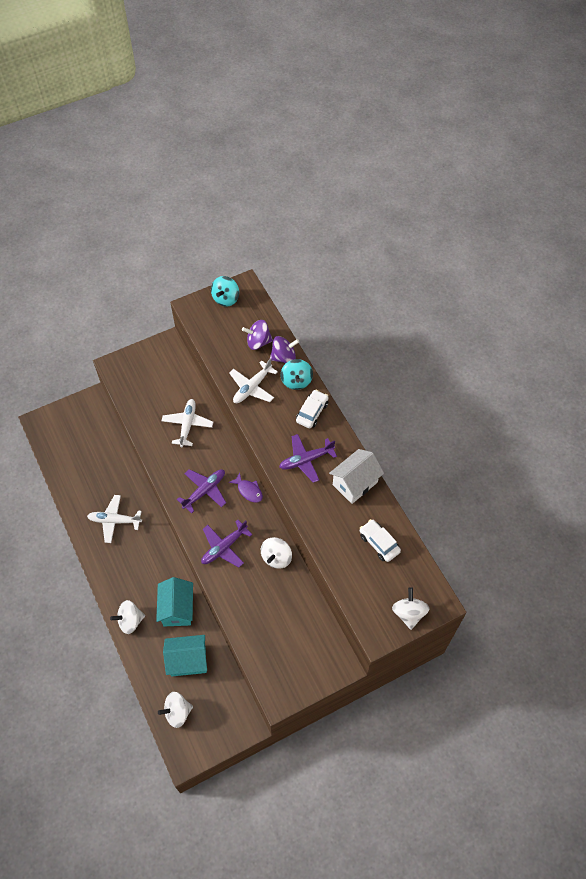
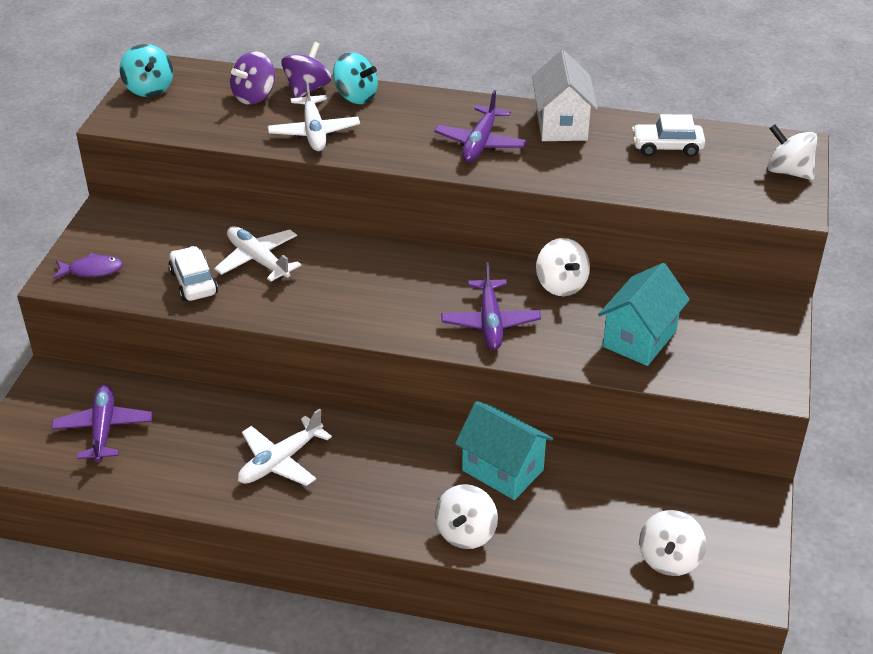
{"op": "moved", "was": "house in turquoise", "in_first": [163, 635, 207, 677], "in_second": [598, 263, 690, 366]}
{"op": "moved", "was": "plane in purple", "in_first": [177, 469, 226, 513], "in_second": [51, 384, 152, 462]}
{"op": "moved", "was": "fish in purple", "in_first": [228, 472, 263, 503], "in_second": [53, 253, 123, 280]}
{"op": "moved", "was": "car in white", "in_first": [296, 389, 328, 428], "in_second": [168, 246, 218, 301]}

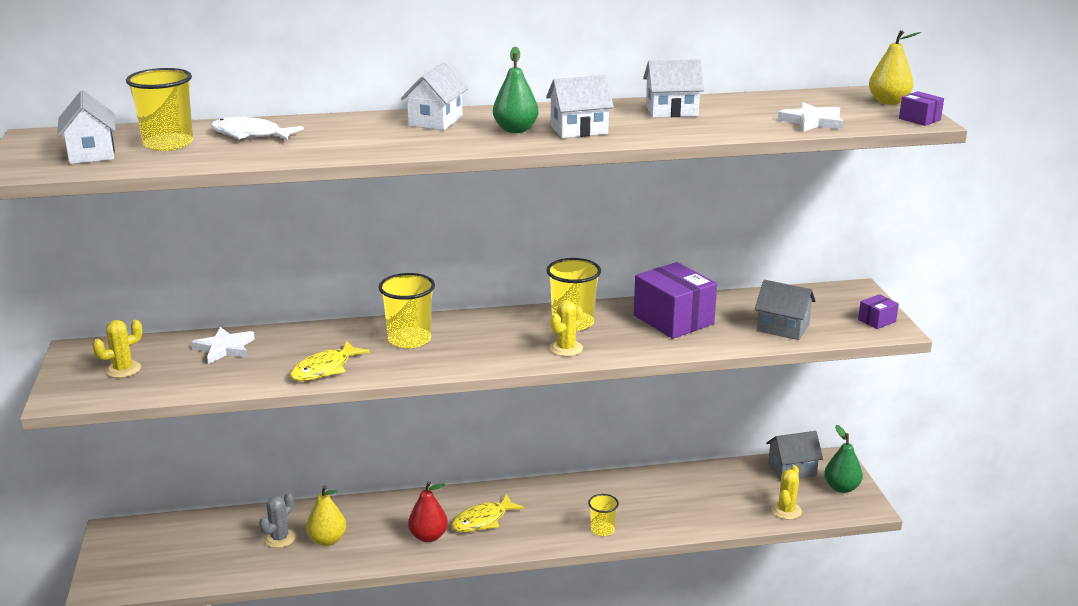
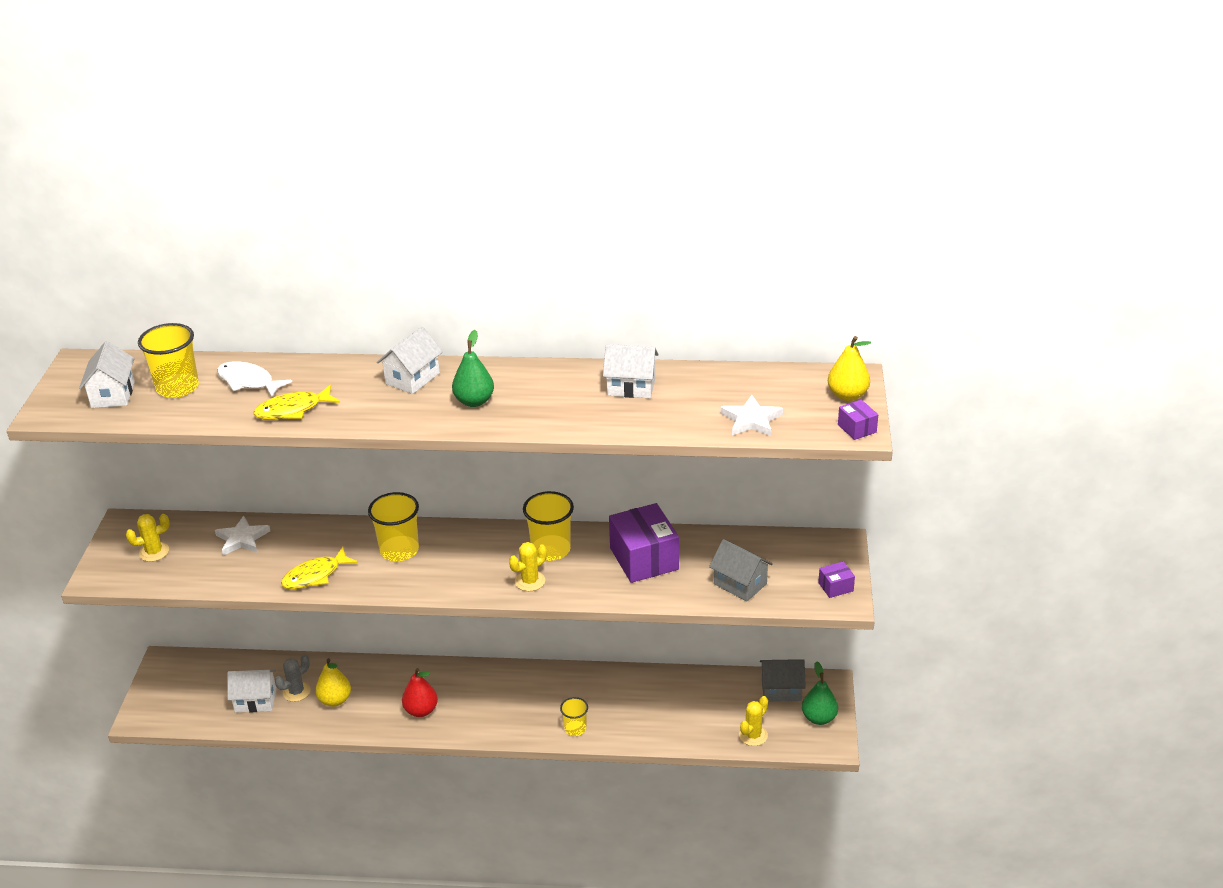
{"op": "moved", "was": "fish in yellow", "in_first": [451, 493, 524, 533], "in_second": [254, 385, 340, 420]}
{"op": "moved", "was": "house in white", "in_first": [546, 75, 614, 138], "in_second": [227, 670, 276, 713]}

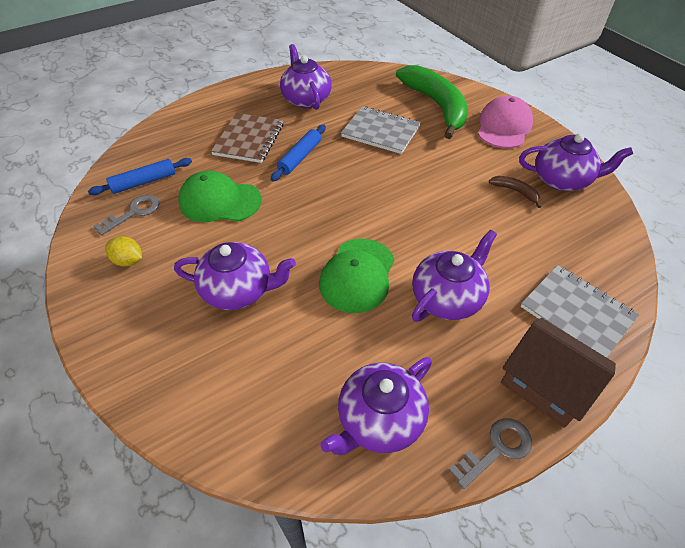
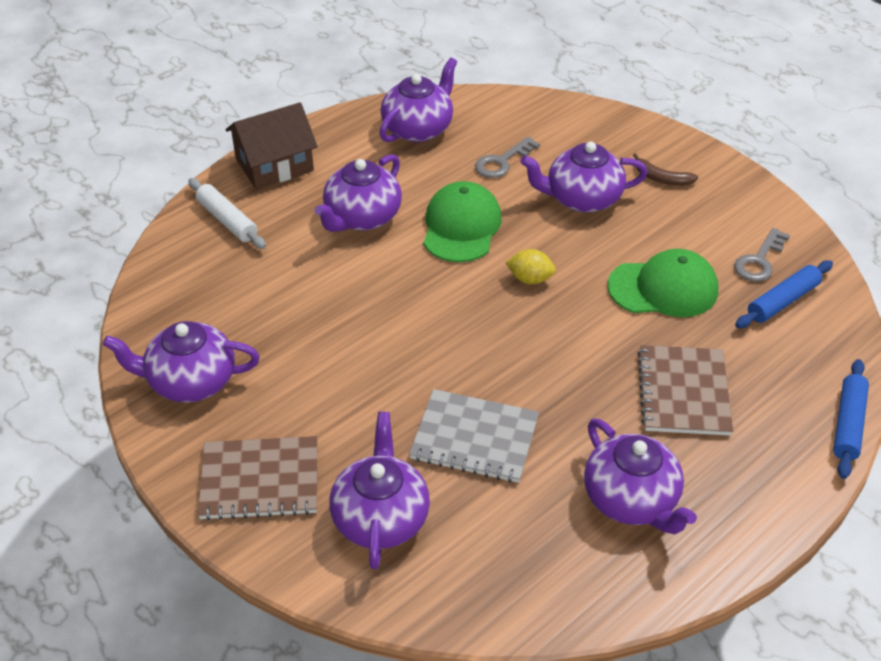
{"op": "moved", "was": "lemon in yellow", "in_first": [105, 236, 142, 267], "in_second": [505, 249, 556, 284]}
{"op": "moved", "was": "rolling pin in blue", "in_first": [271, 124, 326, 181], "in_second": [833, 359, 869, 479]}
{"op": "replaced", "was": "banana in green", "now": "teapot in purple", "in_first": [396, 65, 468, 139], "in_second": [329, 412, 430, 570]}
{"op": "moved", "was": "key in grey", "in_first": [449, 418, 532, 489], "in_second": [475, 136, 540, 178]}
{"op": "replaced", "was": "cap in pink", "now": "notebook in brown", "in_first": [478, 96, 533, 148], "in_second": [198, 436, 317, 521]}
{"op": "moved", "was": "banana in brown", "in_first": [489, 176, 541, 208], "in_second": [633, 153, 698, 186]}
{"op": "turned", "was": "house in brown", "in_first": [501, 318, 616, 428], "in_second": [226, 102, 318, 189], "clockwise": -60}
{"op": "replaced", "was": "notebook in grey", "now": "rolling pin in white", "in_first": [521, 265, 639, 357], "in_second": [188, 178, 266, 249]}

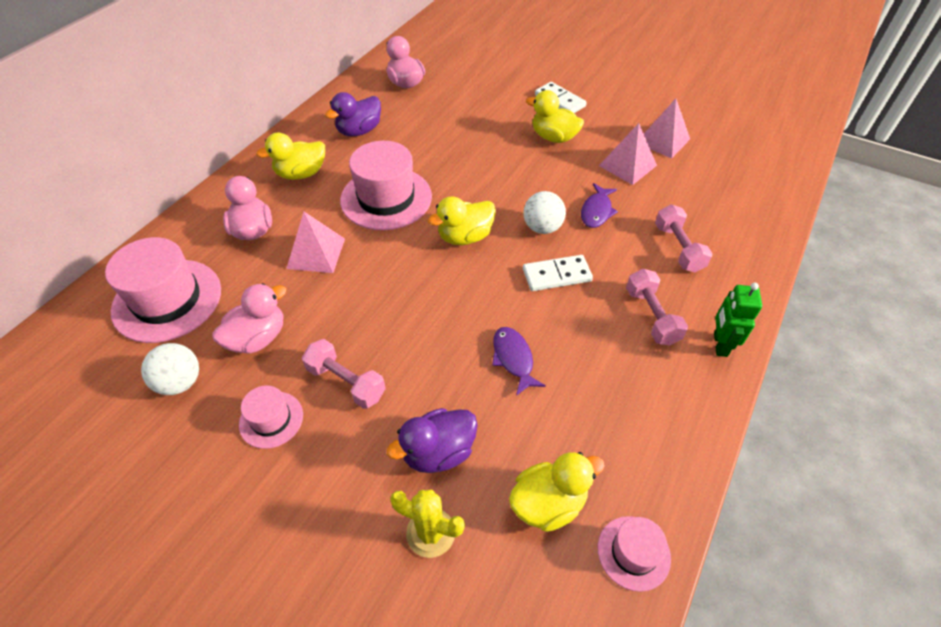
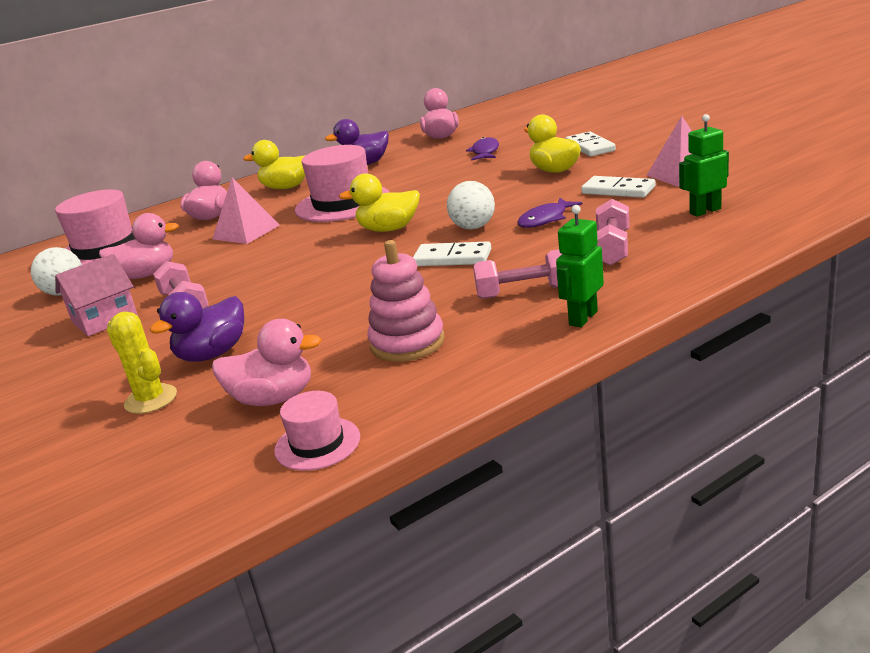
{"op": "replaced", "was": "hat in pink", "now": "house in pink", "in_first": [239, 385, 303, 449], "in_second": [55, 254, 138, 336]}
{"op": "turned", "was": "duck in purple", "in_first": [386, 408, 478, 473], "in_second": [150, 292, 244, 361], "clockwise": -45}
{"op": "moved", "was": "fish in purple", "in_first": [492, 327, 546, 396], "in_second": [466, 137, 499, 161]}
{"op": "recoloured", "was": "duck in yellow", "now": "duck in pink", "in_first": [509, 452, 605, 532], "in_second": [212, 319, 322, 406]}
{"op": "replaced", "was": "pyramid in pink", "now": "domino in white", "in_first": [599, 123, 657, 185], "in_second": [581, 176, 655, 198]}
{"op": "turned", "was": "dumbbell in pink", "in_first": [626, 268, 688, 346], "in_second": [473, 249, 562, 299], "clockwise": 75}
{"op": "added", "now": "stacking toy in pink", "in_second": [367, 240, 445, 362]}
{"op": "added", "now": "robot in green", "in_second": [679, 114, 729, 217]}

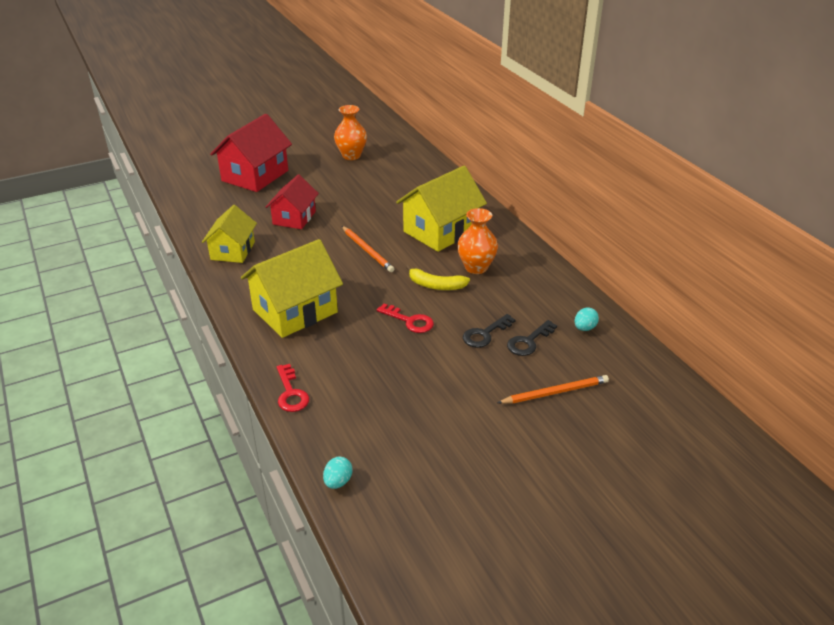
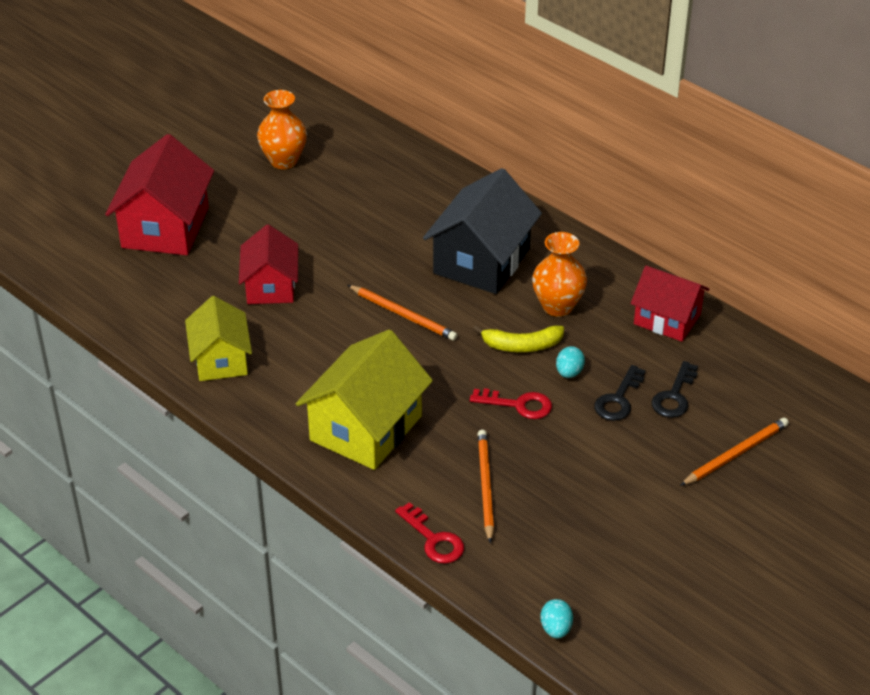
{"op": "recoloured", "was": "house in yellow", "now": "house in black", "in_first": [396, 166, 487, 252], "in_second": [423, 168, 542, 294]}
{"op": "moved", "was": "egg in turquoise", "in_first": [574, 308, 599, 331], "in_second": [556, 346, 585, 378]}
{"op": "added", "now": "pencil in orange", "in_second": [478, 430, 494, 544]}
{"op": "added", "now": "house in red", "in_second": [631, 265, 710, 342]}

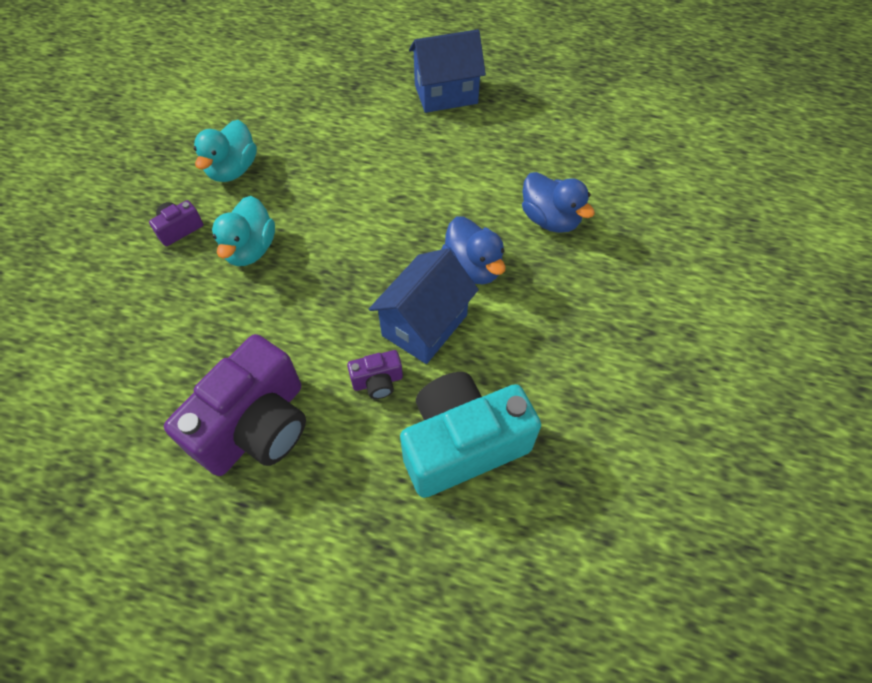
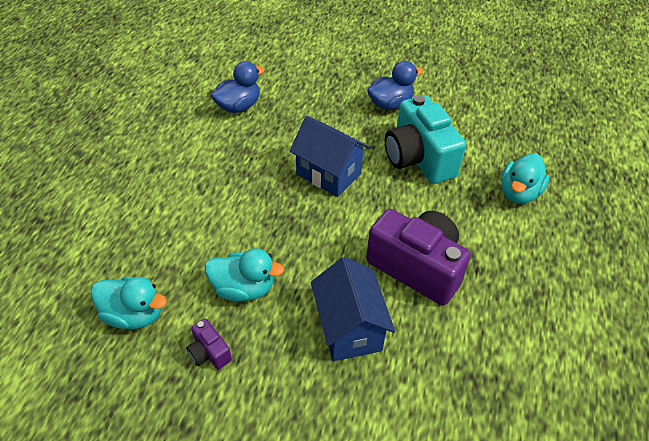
{"op": "removed", "was": "camera in purple", "in_first": [347, 350, 403, 399]}
{"op": "moved", "was": "house in blue", "in_first": [409, 29, 486, 113], "in_second": [311, 257, 395, 361]}
{"op": "moved", "was": "duck in blue", "in_first": [442, 216, 506, 285], "in_second": [367, 61, 423, 110]}
{"op": "added", "now": "duck in turquoise", "in_second": [501, 153, 549, 204]}

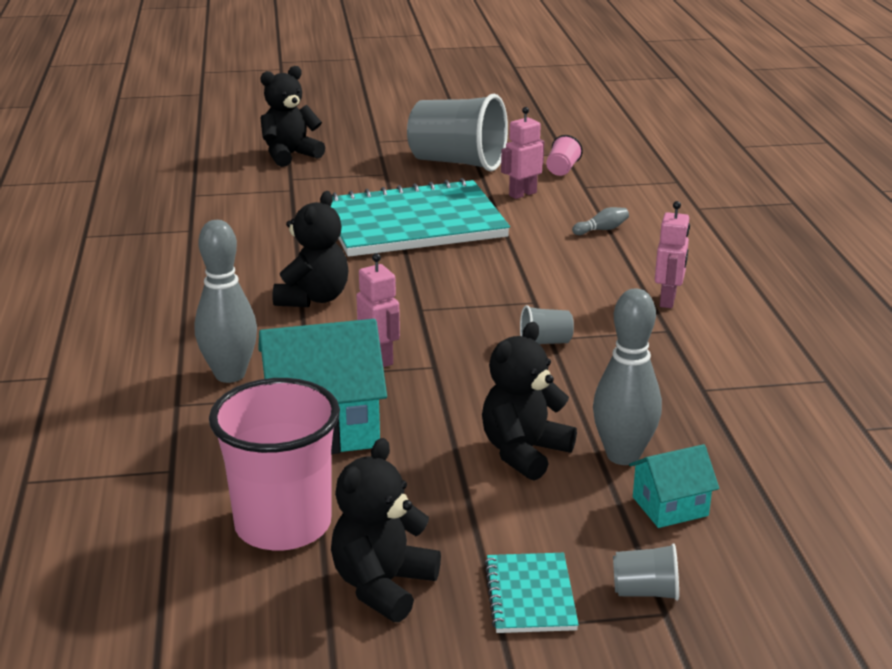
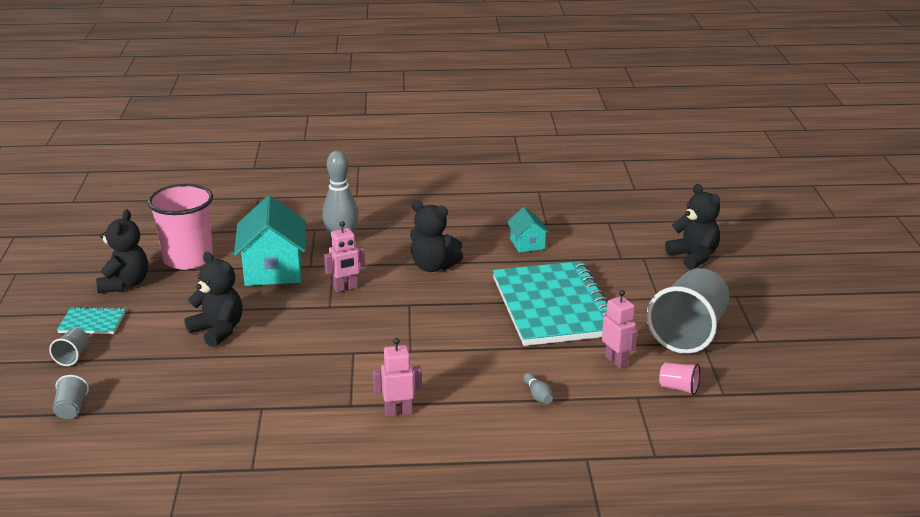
{"op": "turned", "was": "teddy bear in black", "in_first": [331, 438, 441, 622], "in_second": [96, 210, 148, 293], "clockwise": 60}
{"op": "moved", "was": "cup in grey", "in_first": [520, 305, 574, 344], "in_second": [53, 375, 89, 419]}
{"op": "removed", "was": "bowling pin in grey", "in_first": [593, 289, 662, 465]}
{"op": "moved", "was": "house in turquoise", "in_first": [629, 444, 719, 528], "in_second": [507, 207, 550, 253]}
{"op": "turned", "was": "robot in pink", "in_first": [655, 201, 690, 308], "in_second": [373, 338, 422, 417], "clockwise": 150}

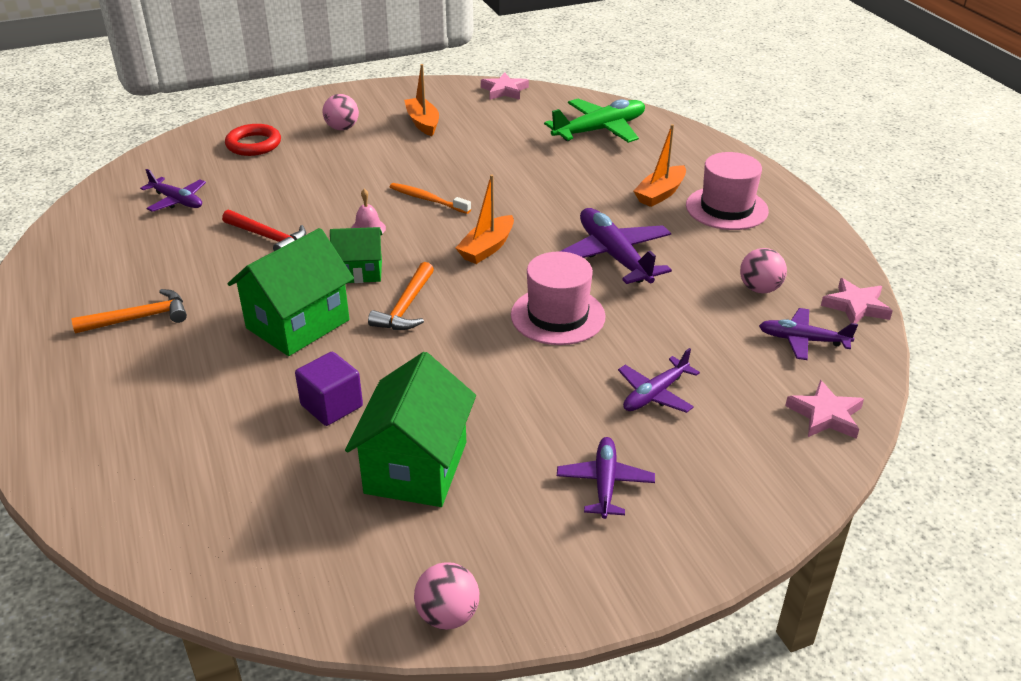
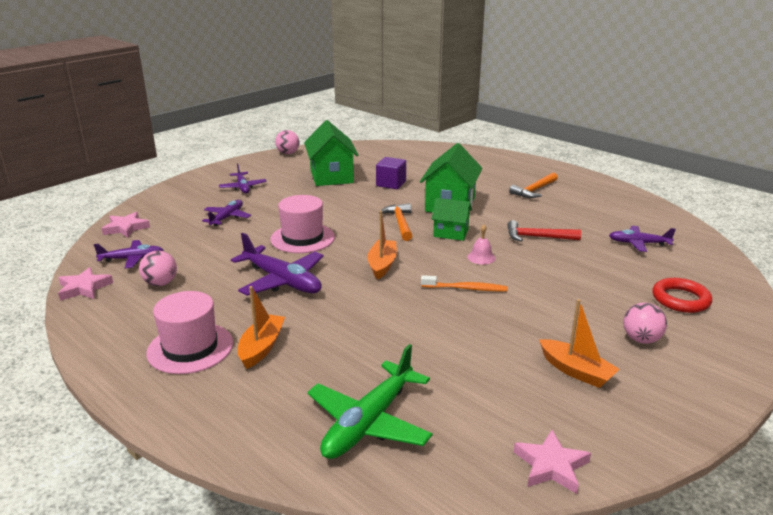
{"op": "turned", "was": "house in green", "in_first": [330, 227, 383, 283], "in_second": [431, 198, 472, 241], "clockwise": 45}

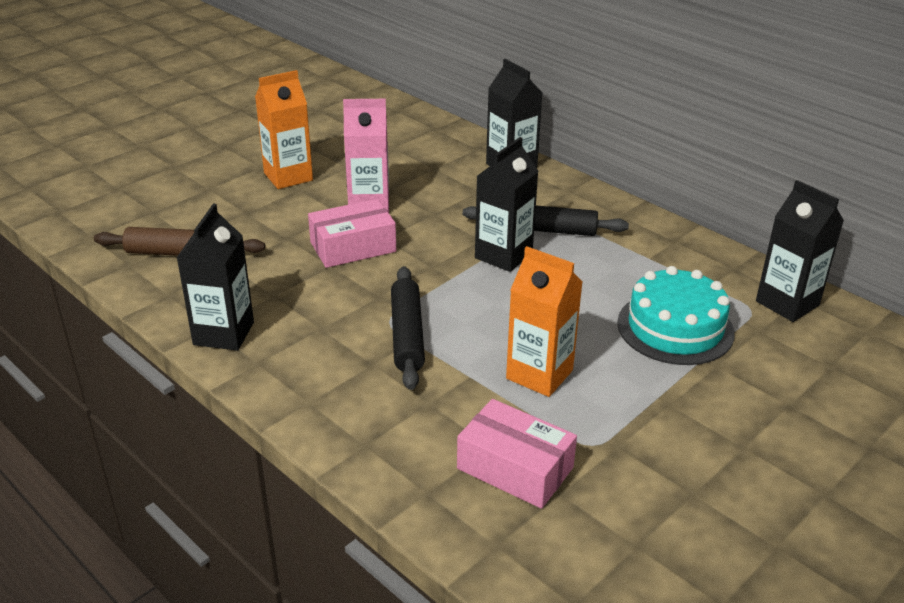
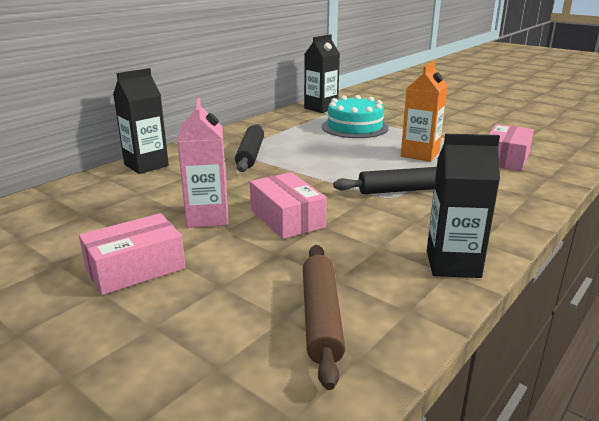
{"op": "replaced", "was": "carton in orange", "now": "box in pink", "in_first": [255, 70, 313, 189], "in_second": [79, 213, 186, 295]}
{"op": "removed", "was": "carton in black", "in_first": [475, 137, 539, 272]}

